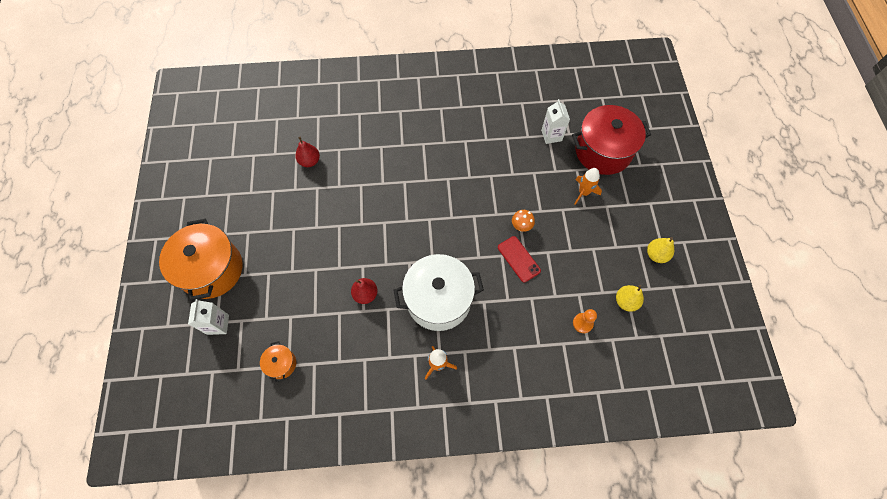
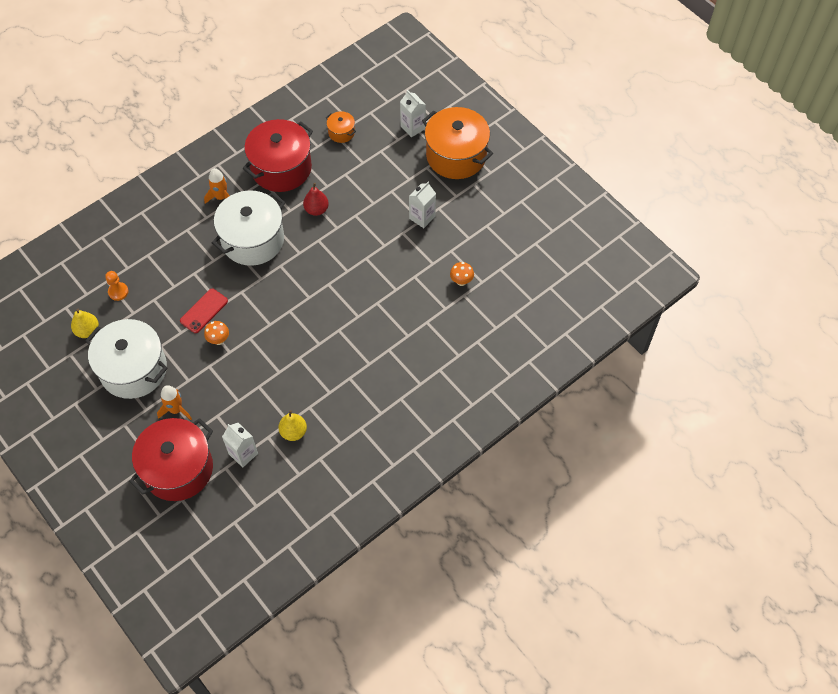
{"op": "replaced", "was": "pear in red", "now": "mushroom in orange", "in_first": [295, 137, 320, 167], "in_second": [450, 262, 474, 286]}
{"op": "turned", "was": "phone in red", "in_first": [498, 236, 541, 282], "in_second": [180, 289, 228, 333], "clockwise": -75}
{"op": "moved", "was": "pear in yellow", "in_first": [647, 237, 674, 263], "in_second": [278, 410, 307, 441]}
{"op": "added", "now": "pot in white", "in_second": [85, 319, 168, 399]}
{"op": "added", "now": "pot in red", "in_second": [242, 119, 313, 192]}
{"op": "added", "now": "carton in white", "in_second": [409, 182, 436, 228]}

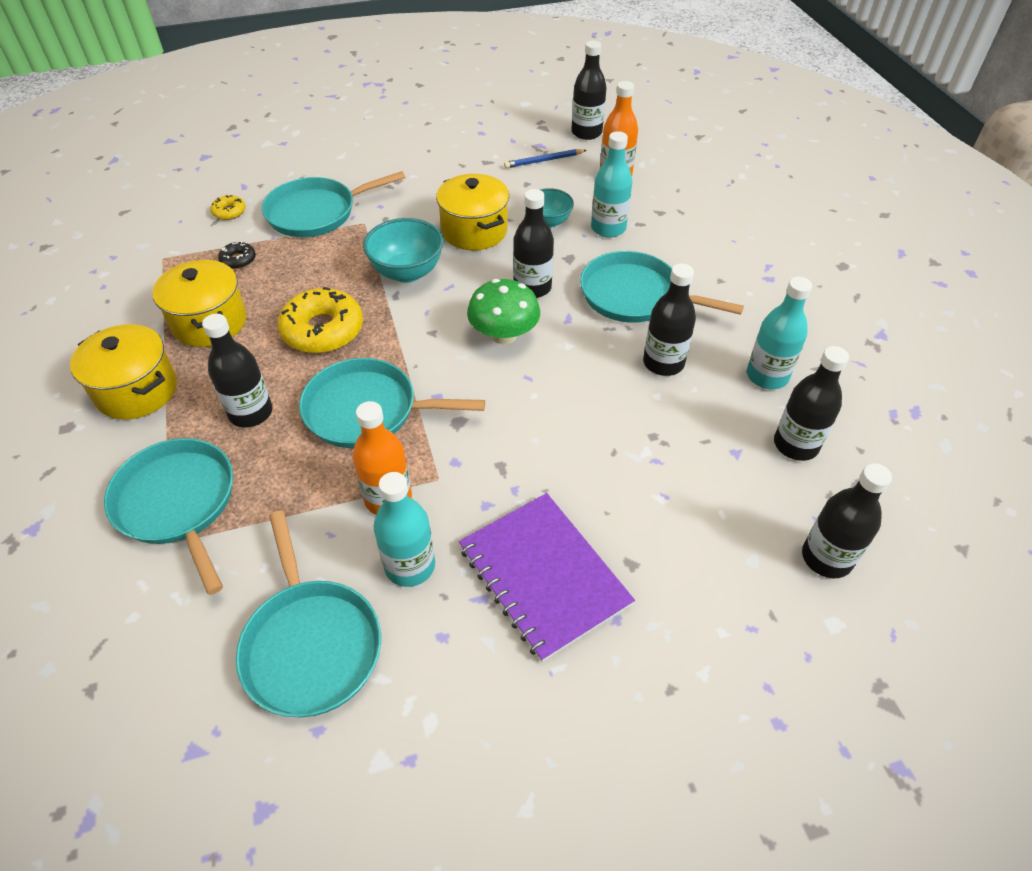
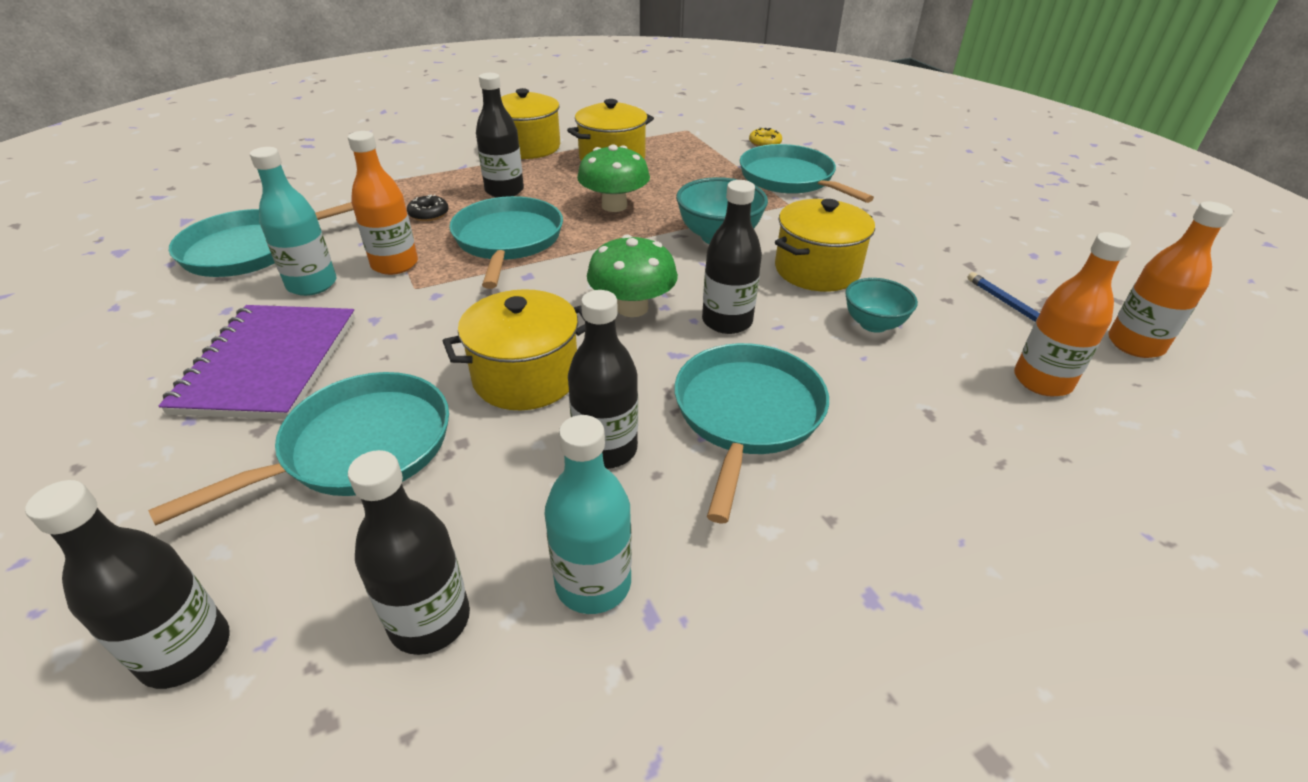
{"op": "moved", "was": "pan in turquoise", "in_first": [104, 438, 233, 595], "in_second": [148, 372, 449, 525]}
{"op": "moved", "was": "donut in black", "in_first": [218, 241, 256, 269], "in_second": [407, 194, 449, 221]}
{"op": "replaced", "was": "donut in yellow", "now": "mushroom in green", "in_first": [278, 287, 363, 353], "in_second": [577, 145, 650, 212]}
{"op": "turned", "was": "notebook in purple", "in_first": [459, 493, 635, 662], "in_second": [159, 305, 355, 419], "clockwise": -45}
{"op": "recoloured", "was": "bottle in black", "now": "bottle in orange", "in_first": [571, 40, 607, 140], "in_second": [1108, 201, 1233, 358]}
{"op": "removed", "was": "bottle in turquoise", "in_first": [591, 131, 632, 238]}
{"op": "added", "now": "pot in yellow", "in_second": [443, 289, 585, 410]}

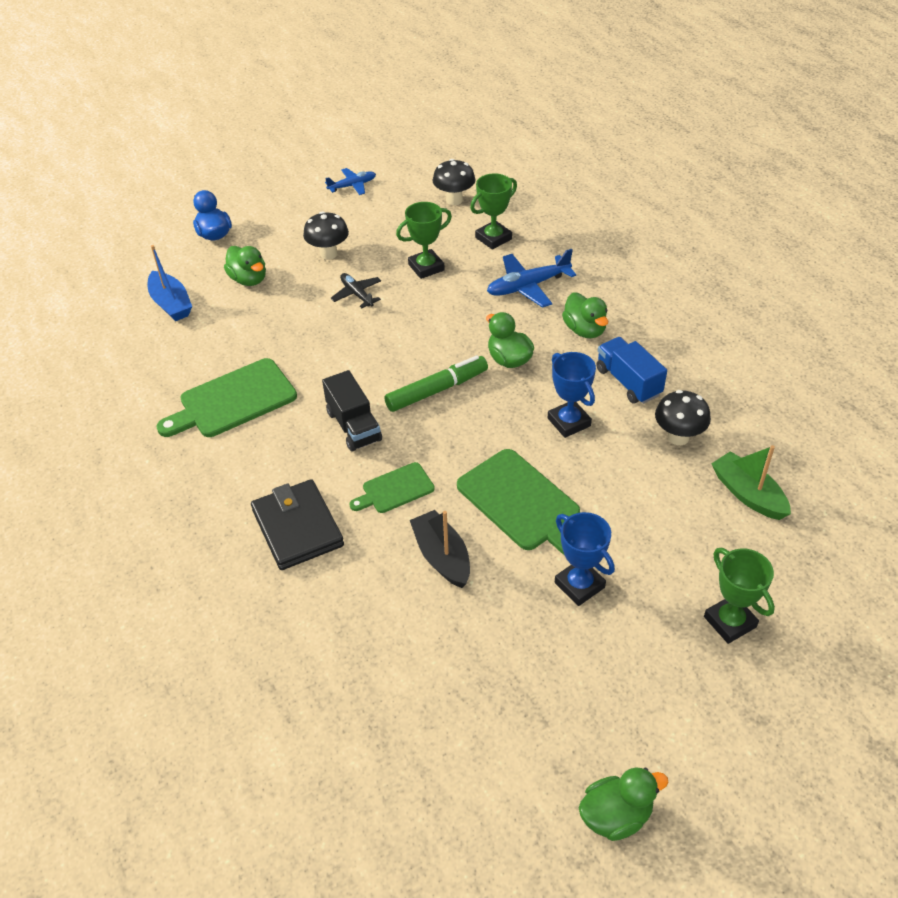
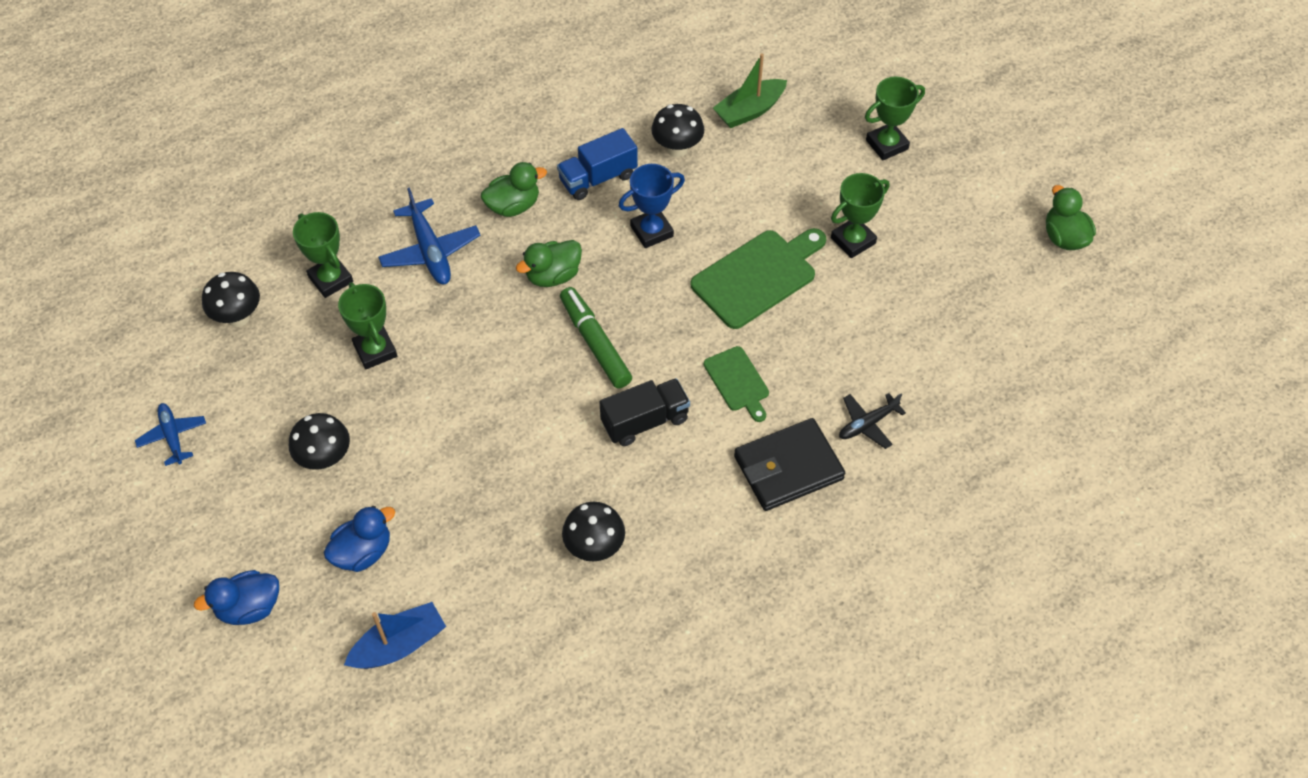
{"op": "replaced", "was": "cutting board in green", "now": "mushroom in black", "in_first": [156, 358, 297, 437], "in_second": [562, 502, 625, 561]}
{"op": "recoloured", "was": "duck in green", "now": "duck in blue", "in_first": [224, 246, 266, 286], "in_second": [324, 506, 395, 572]}
{"op": "moved", "was": "plane in black", "in_first": [330, 273, 381, 308], "in_second": [839, 393, 906, 449]}
{"op": "removed", "was": "boat in black", "in_first": [410, 510, 470, 588]}
{"op": "recoloured", "was": "trophy in blue", "now": "trophy in green", "in_first": [555, 512, 615, 606], "in_second": [831, 173, 889, 258]}

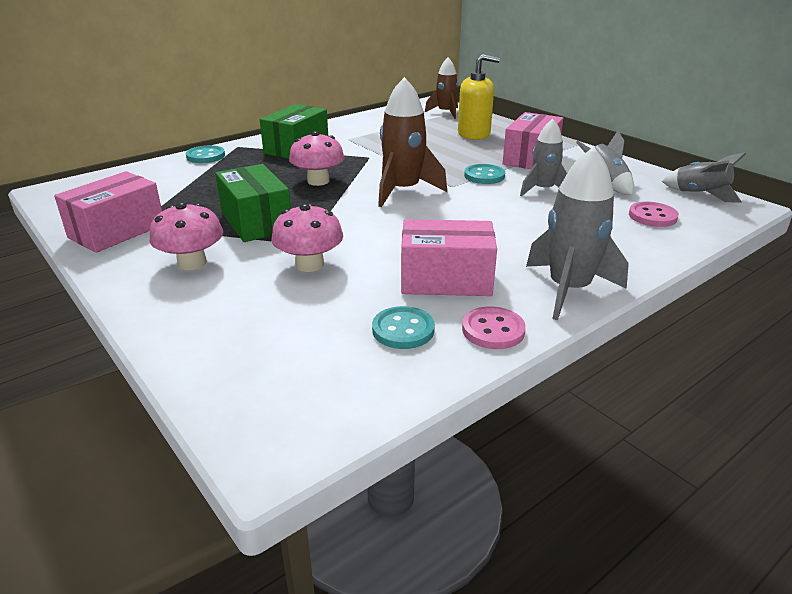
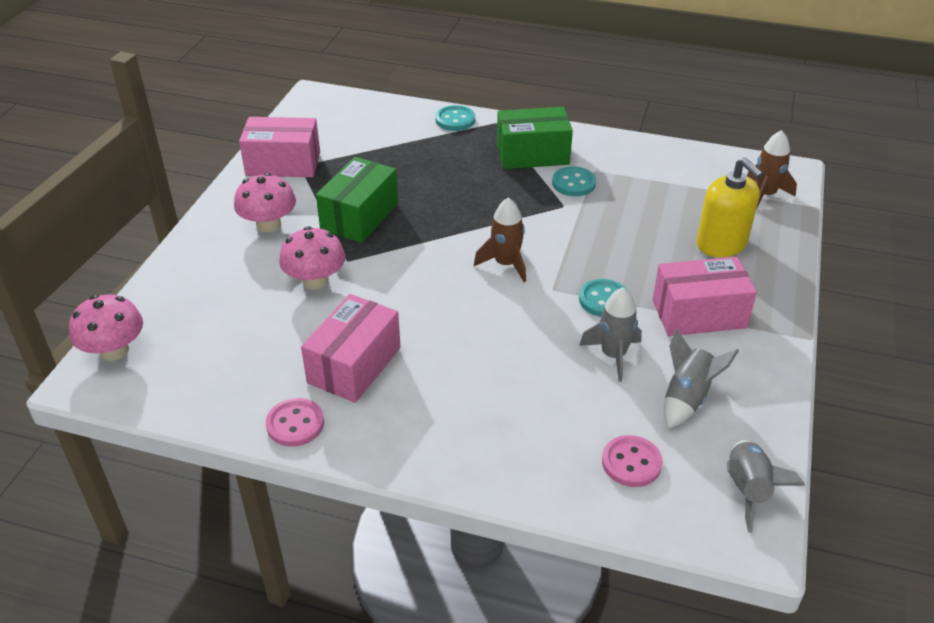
{"op": "moved", "was": "mushroom in pink", "in_first": [289, 131, 345, 186], "in_second": [69, 294, 143, 361]}
{"op": "moved", "was": "button in turquoise", "in_first": [372, 306, 435, 349], "in_second": [552, 166, 596, 196]}
{"op": "resized", "was": "rocket in brown", "in_first": [378, 77, 447, 207], "in_second": [474, 197, 526, 282], "ratio": 0.65}
{"op": "turned", "was": "box in pink", "in_first": [401, 219, 497, 296], "in_second": [301, 294, 401, 403], "clockwise": 60}
{"op": "removed", "was": "rocket in grey", "in_first": [526, 147, 629, 320]}

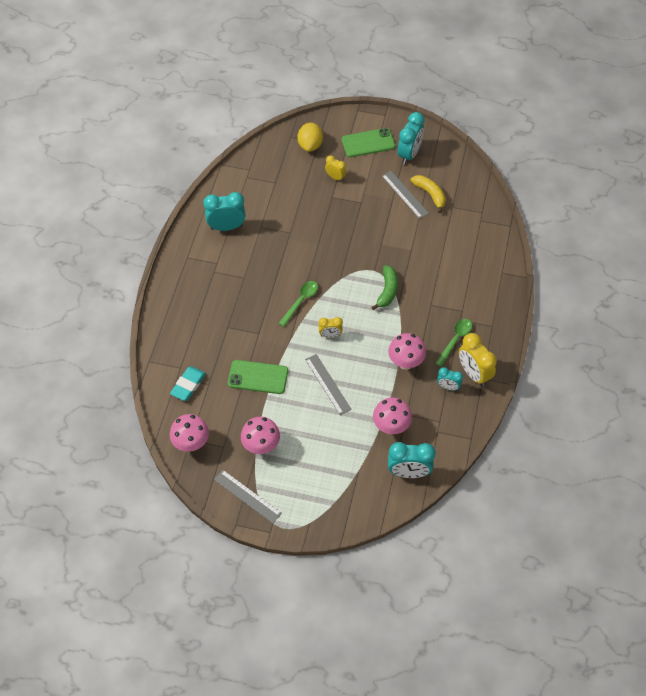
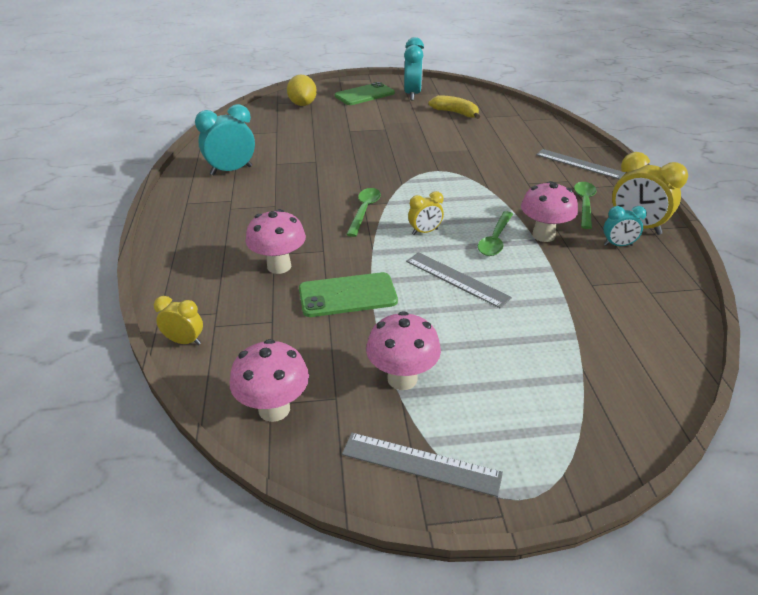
{"op": "removed", "was": "eraser in turquoise", "in_first": [170, 366, 206, 401]}
{"op": "moved", "was": "clock in yellow", "in_first": [325, 156, 346, 181], "in_second": [154, 296, 203, 345]}
{"op": "removed", "was": "banana in green", "in_first": [372, 265, 398, 310]}
{"op": "moved", "was": "mushroom in pink", "in_first": [373, 397, 412, 434], "in_second": [246, 209, 306, 274]}
{"op": "moved", "was": "ruler in grey", "in_first": [382, 171, 429, 219], "in_second": [536, 149, 625, 179]}
{"op": "removed", "was": "clock in turquoise", "in_first": [388, 442, 436, 478]}
{"op": "added", "now": "spoon in green", "in_second": [478, 211, 513, 256]}

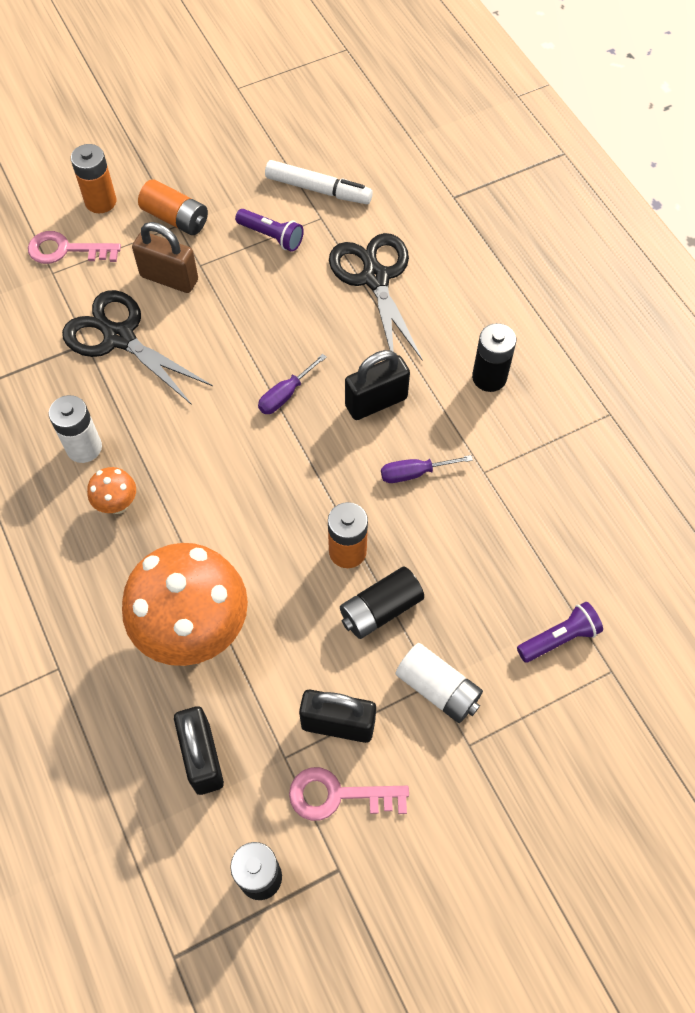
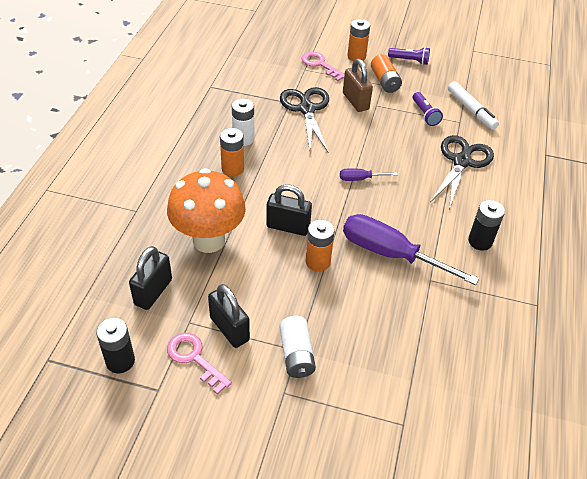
{"op": "replaced", "was": "mushroom in orange", "now": "battery in orange", "in_first": [87, 467, 136, 514], "in_second": [220, 128, 244, 177]}
{"op": "removed", "was": "battery in black", "in_first": [340, 567, 424, 639]}
{"op": "moved", "was": "padlock in black", "in_first": [345, 350, 410, 420], "in_second": [266, 184, 312, 236]}
{"op": "resized", "was": "screwdriver in purple", "in_first": [381, 455, 473, 483], "in_second": [343, 214, 479, 285], "ratio": 2.21}
{"op": "moved", "was": "flashlight in purple", "in_first": [517, 602, 603, 662], "in_second": [388, 47, 430, 65]}

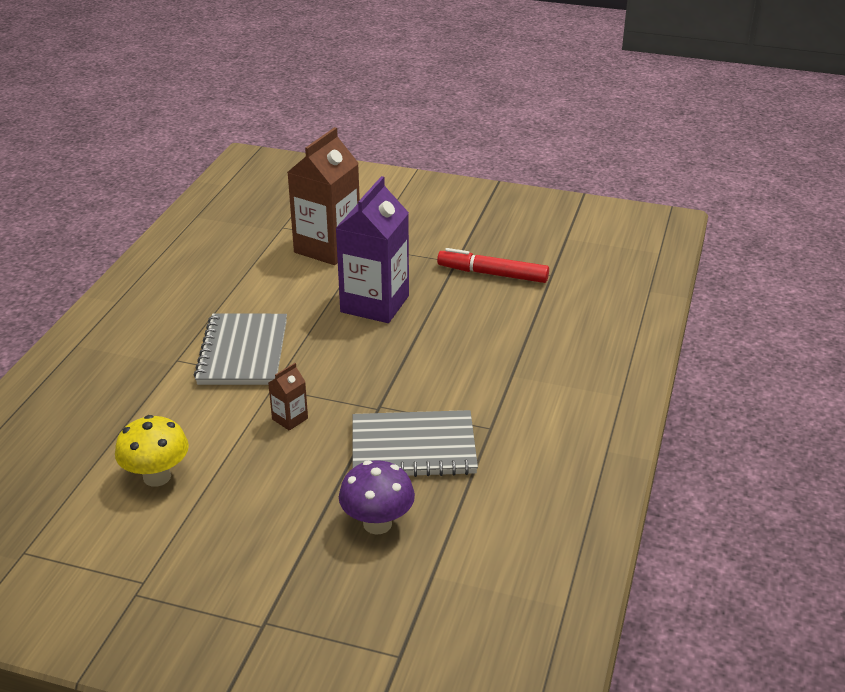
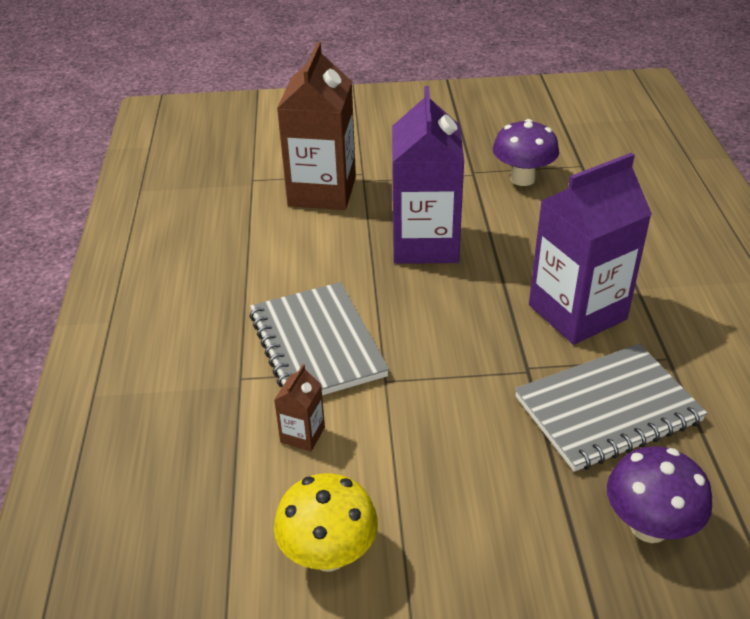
{"op": "moved", "was": "carton in brown", "in_first": [268, 363, 308, 431], "in_second": [274, 364, 325, 452]}
{"op": "replaced", "was": "marker in red", "now": "mushroom in purple", "in_first": [437, 248, 549, 283], "in_second": [493, 119, 559, 186]}
{"op": "added", "now": "carton in purple", "in_second": [529, 153, 652, 345]}

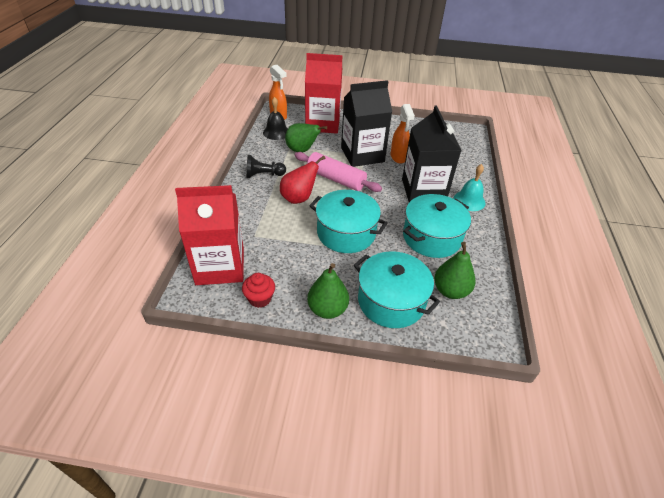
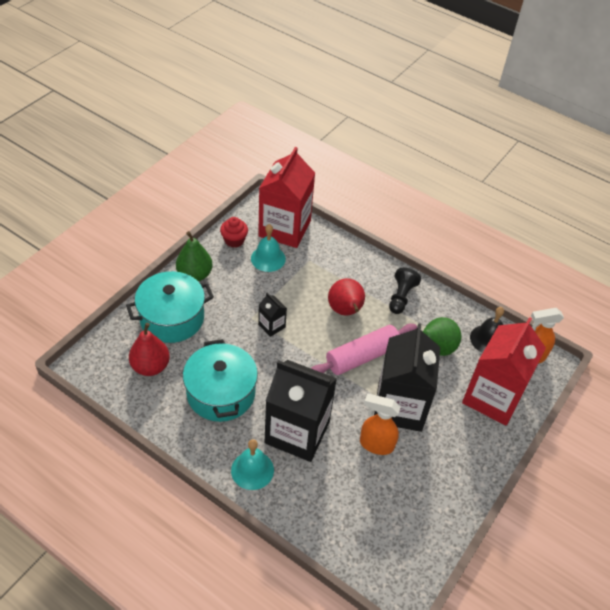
{"op": "replaced", "was": "pot in turquoise", "now": "carton in black", "in_first": [309, 190, 388, 253], "in_second": [258, 293, 287, 337]}
{"op": "recoloured", "was": "pear in green", "now": "pear in red", "in_first": [434, 242, 476, 299], "in_second": [129, 323, 170, 376]}
{"op": "added", "now": "bell in turquoise", "in_second": [251, 224, 286, 272]}

